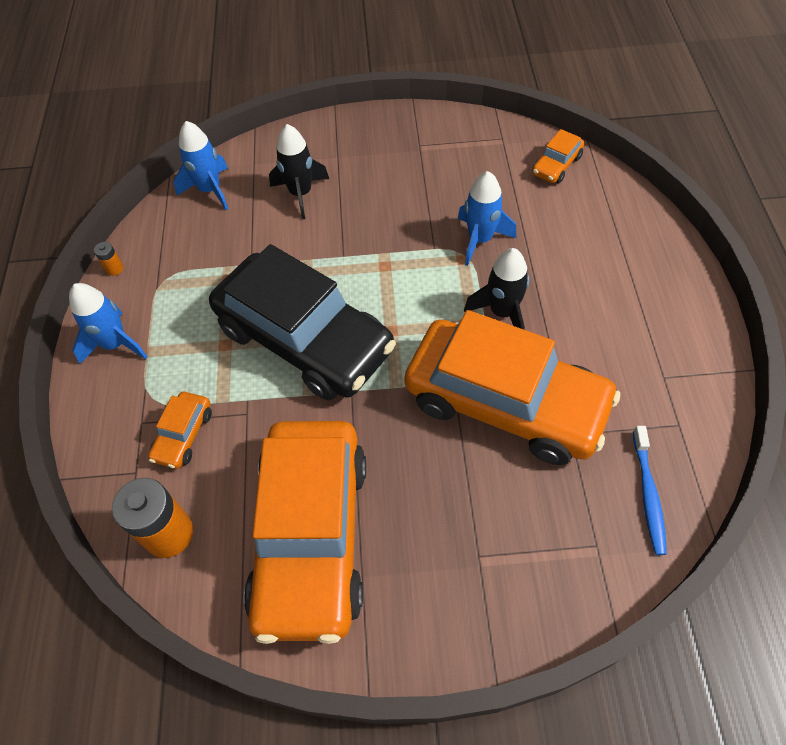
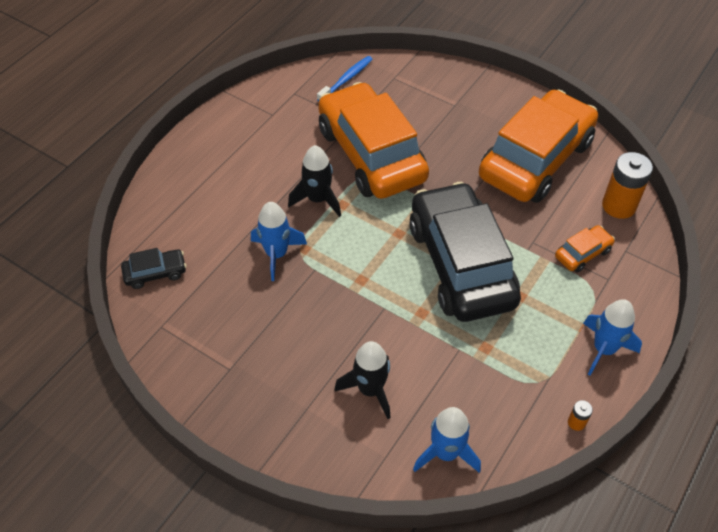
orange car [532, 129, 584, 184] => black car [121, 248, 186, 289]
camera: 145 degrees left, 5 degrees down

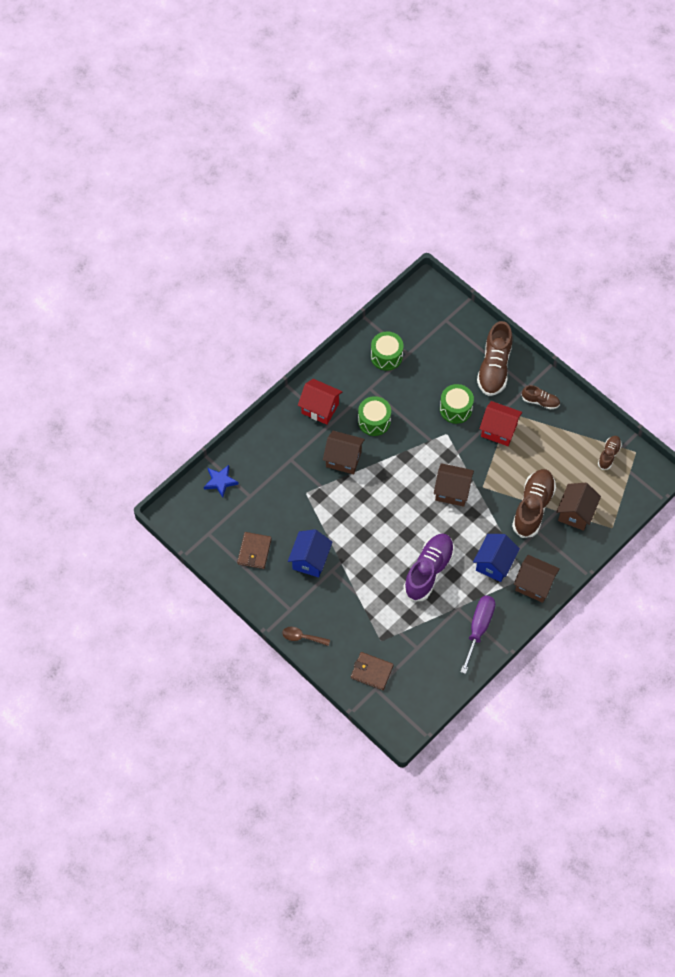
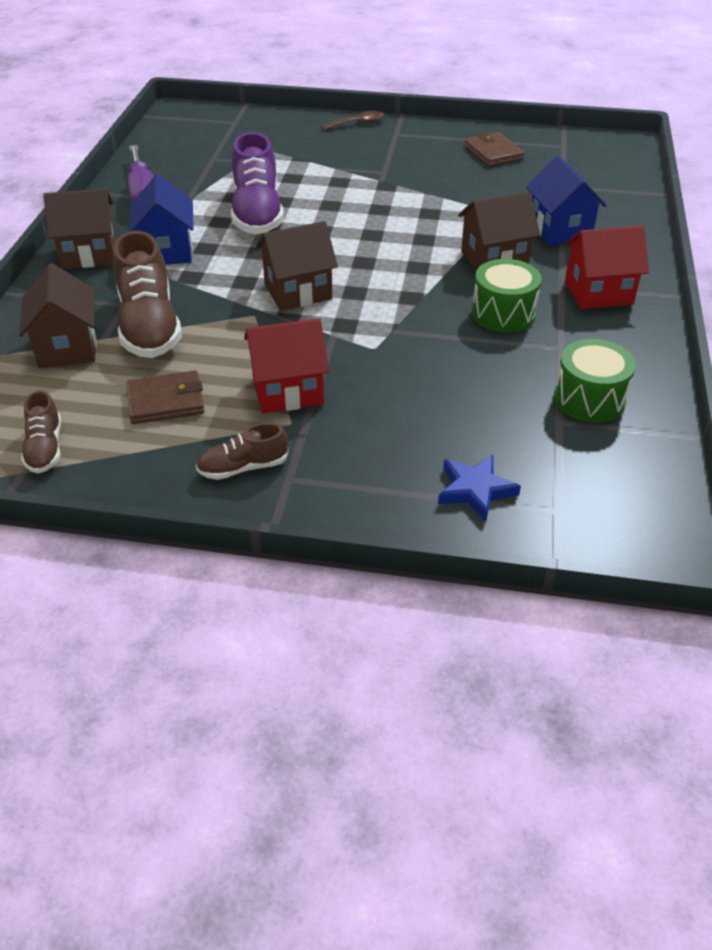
brown wallet [351, 652, 394, 690] => brown wallet [126, 370, 204, 424], move
blue star [204, 465, 239, 498] => blue star [438, 454, 521, 521], move
blue house [288, 529, 332, 577] => blue house [526, 156, 606, 246], move
green drum [440, 384, 474, 424] => nothing
brown shoe [477, 321, 513, 396] => nothing
camera: 145 degrees right, 20 degrees down

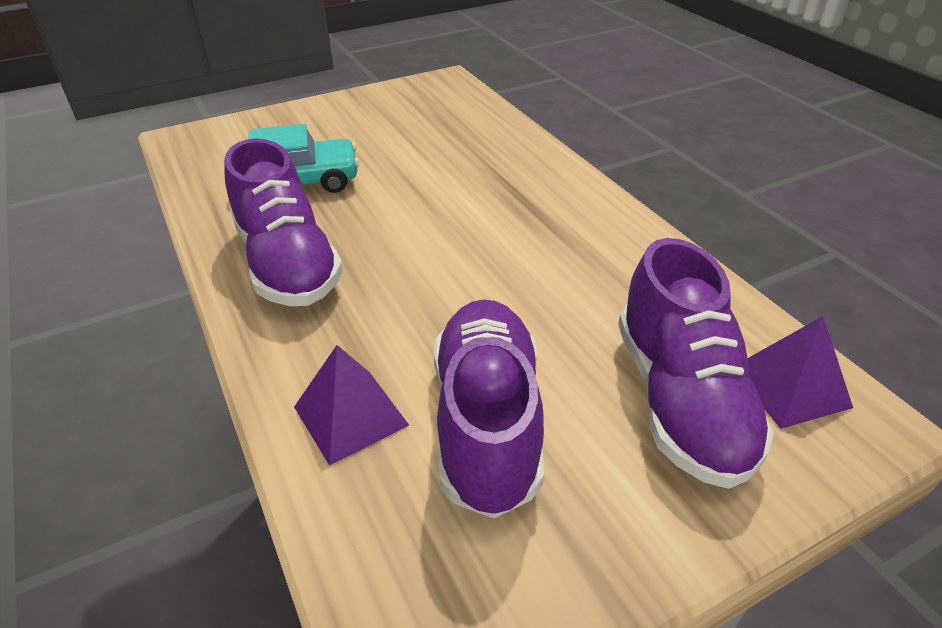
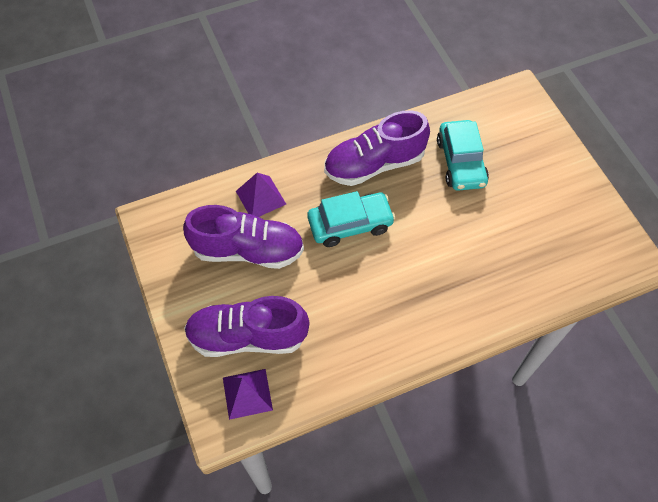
nothing => turquoise car [308, 191, 395, 247]
camera: 95 degrees right, 20 degrees up

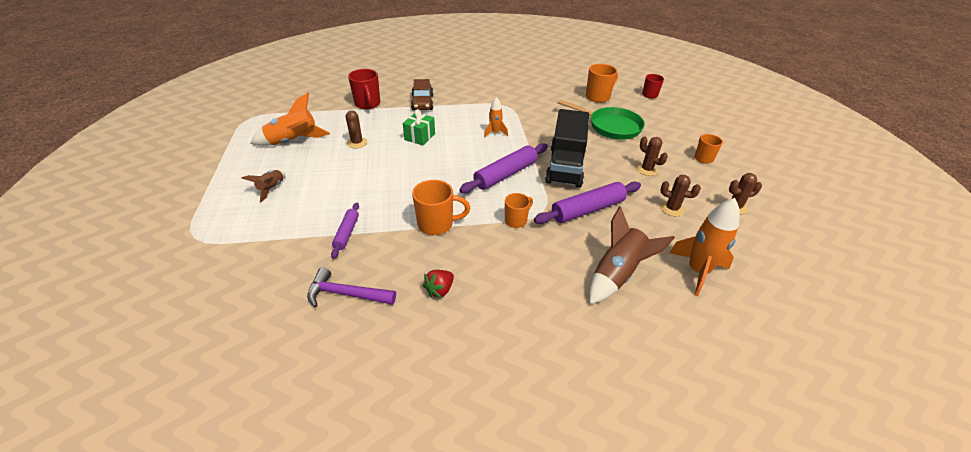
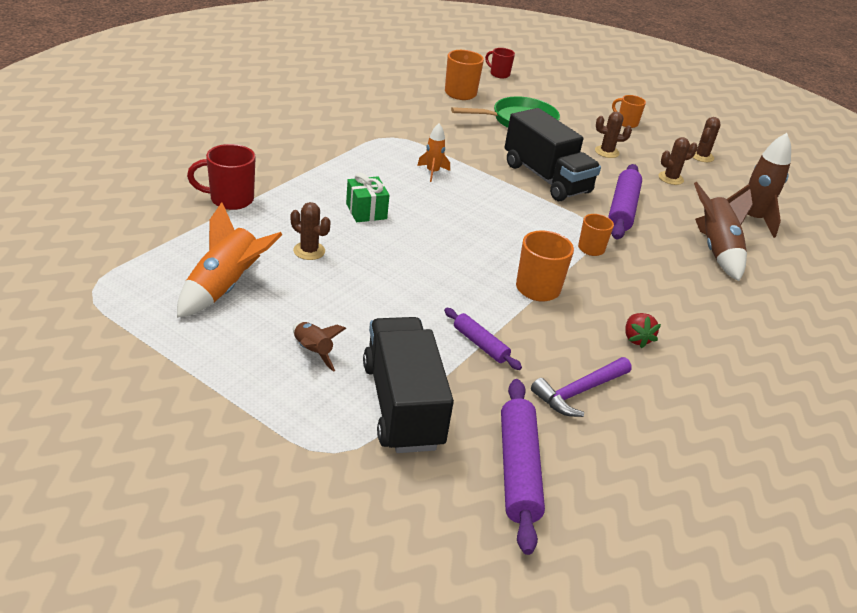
red mug [348, 69, 380, 109] => red mug [187, 144, 256, 210], 150 degrees clockwise
nothing => black truck [363, 317, 454, 453]
purple rolling pin [459, 143, 548, 193] => purple rolling pin [501, 379, 545, 555], move
orange rocket [669, 198, 740, 296] => brown rocket [727, 133, 791, 238]
brown car [411, 79, 433, 110] => nothing
camera: 50 degrees left, 5 degrees down

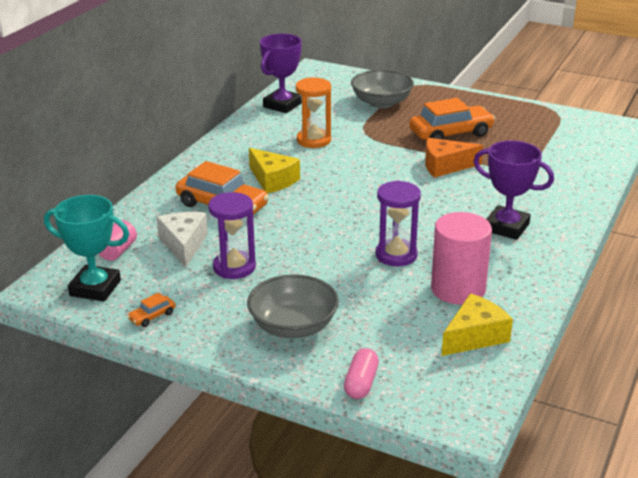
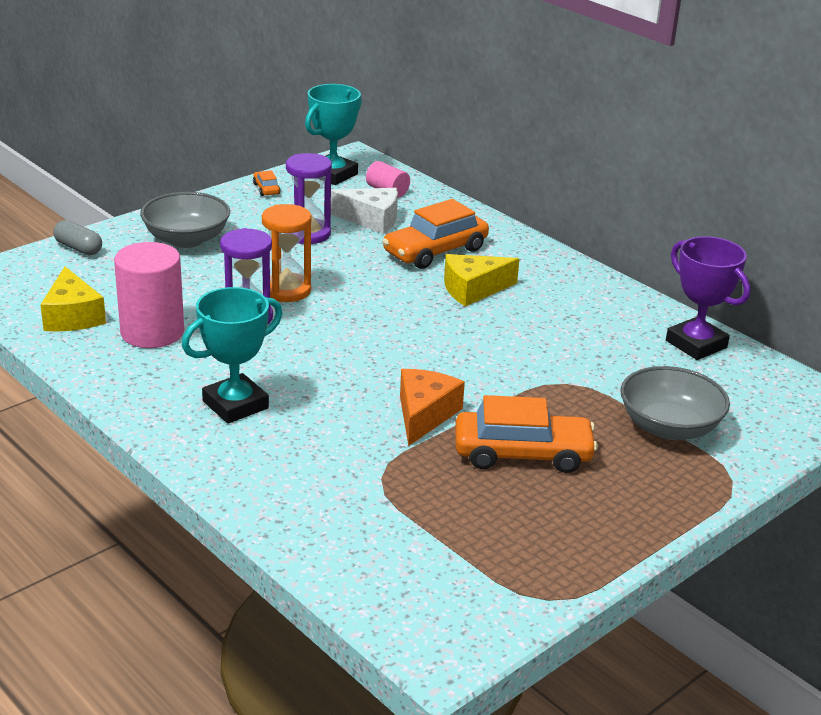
pink capsule [344, 348, 379, 399] => grey capsule [53, 220, 102, 255]
purple trophy [473, 140, 554, 240] => turquoise trophy [182, 287, 283, 424]
orange hourglass [296, 78, 331, 148] => orange hourglass [262, 204, 312, 302], move
orange car [409, 98, 495, 140] => orange car [455, 395, 598, 473], 90 degrees counterclockwise
camera: 110 degrees right, 0 degrees up

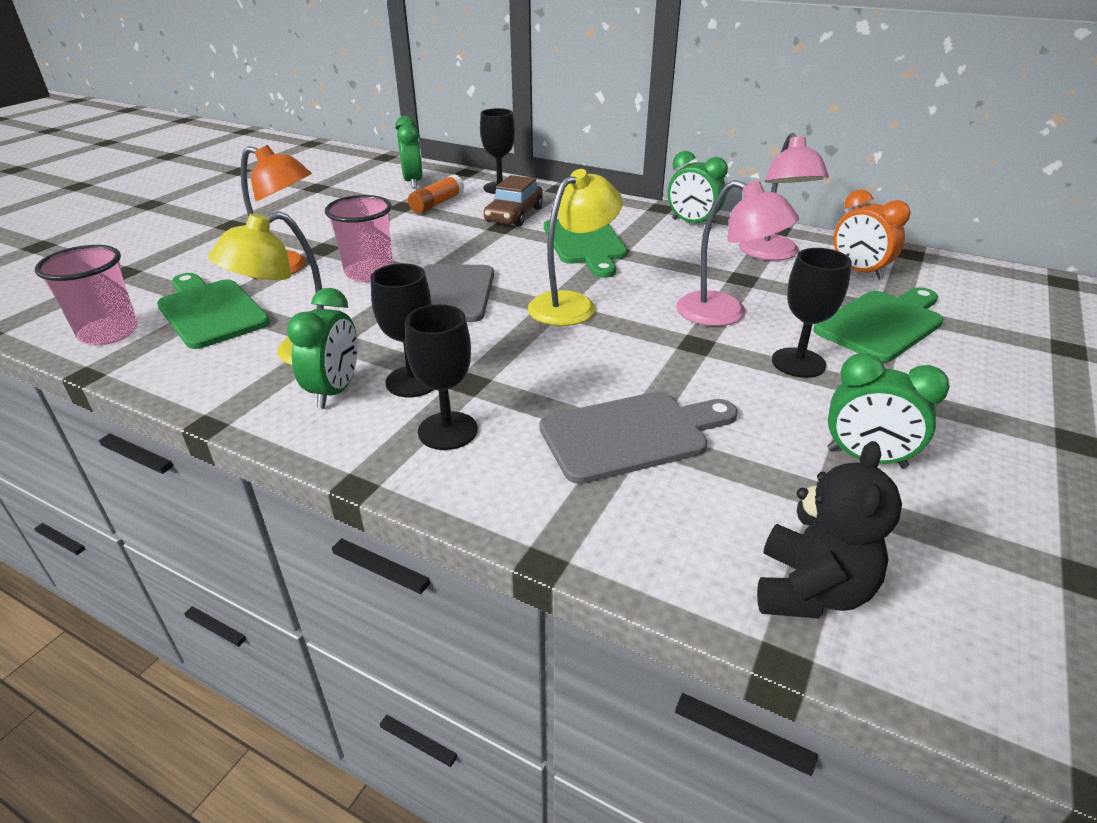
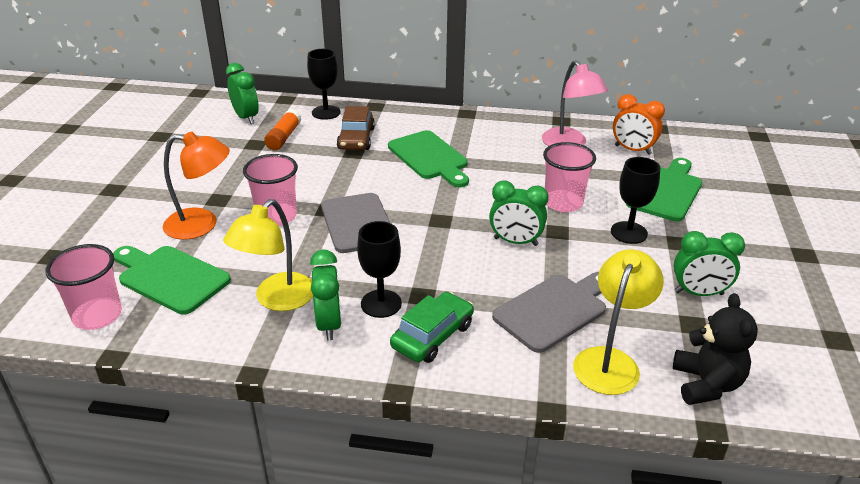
black goblet [405, 304, 477, 450] => green car [390, 292, 474, 363]
green clock [668, 151, 728, 228] => green clock [489, 181, 549, 246], move
pink lamp [676, 180, 799, 326] => pink cup [543, 142, 596, 212]
yellow lamp [528, 169, 623, 326] => yellow lamp [573, 249, 664, 395], move
camera: 20 degrees left, 0 degrees up

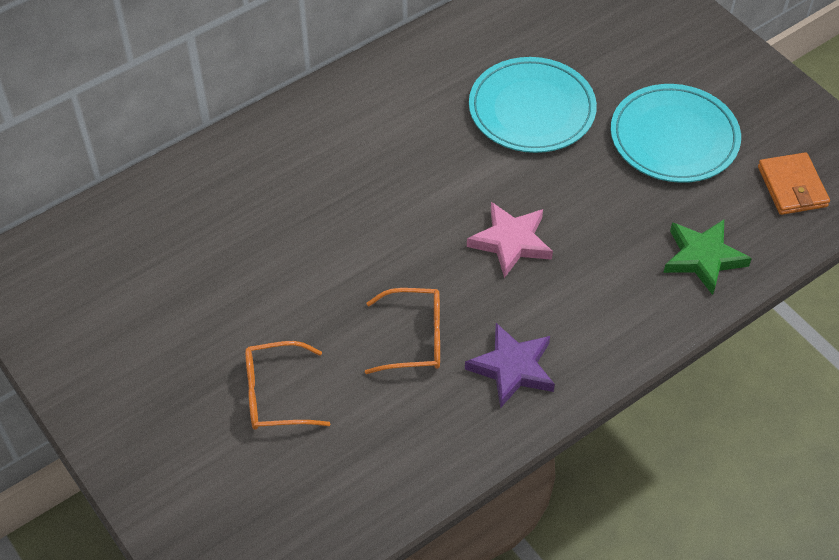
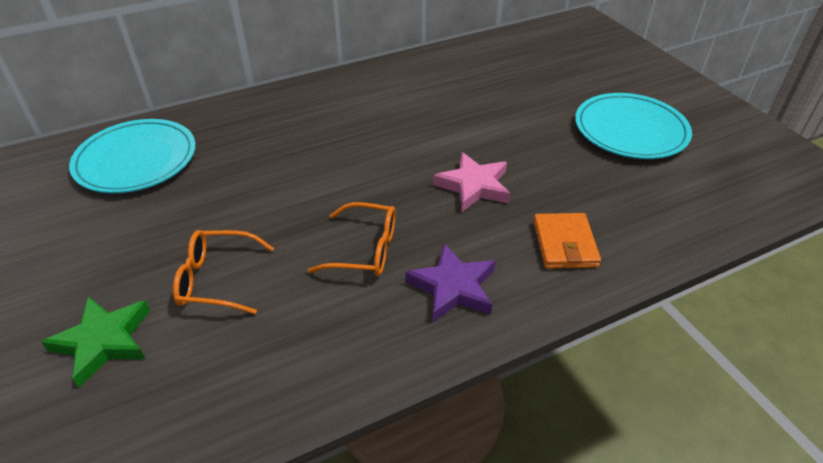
green star [663, 219, 752, 295] => green star [41, 297, 151, 388], move
turquoise plate [469, 57, 597, 153] => turquoise plate [69, 119, 196, 193], move
orange wallet [758, 152, 830, 215] => orange wallet [533, 213, 601, 269], move
camera: 10 degrees right, 10 degrees down

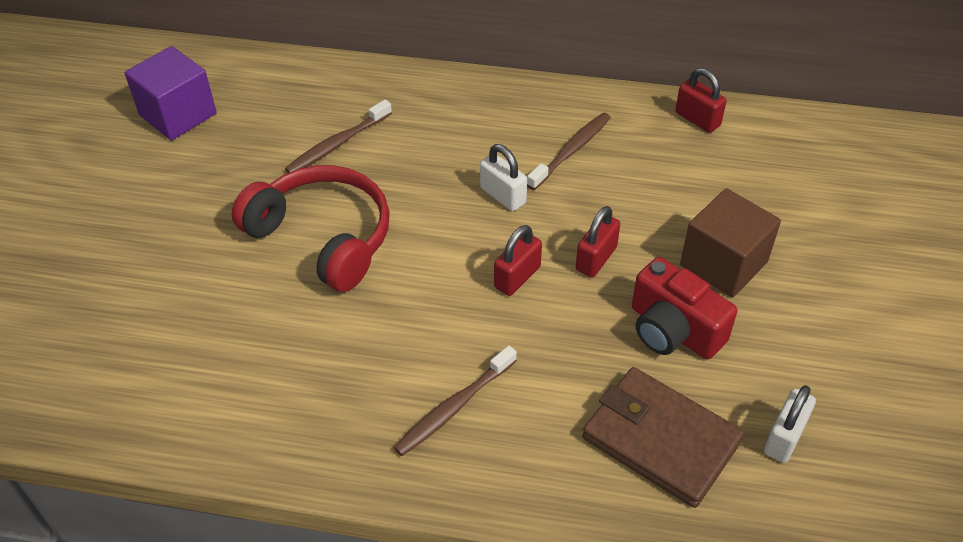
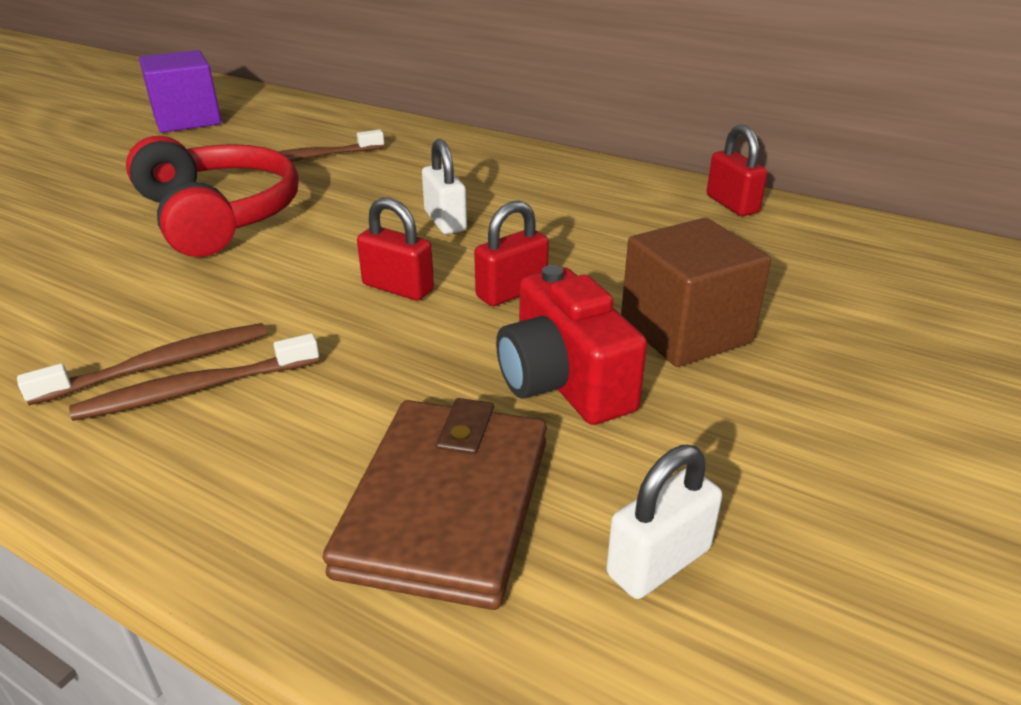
brown toothbrush [527, 113, 611, 190] => brown toothbrush [17, 323, 267, 405], move
brown wallet [582, 367, 744, 508] => brown wallet [323, 398, 547, 610], 45 degrees clockwise
red padlock [494, 225, 542, 296] => red padlock [357, 197, 434, 301], 60 degrees clockwise
camera: 20 degrees right, 15 degrees down

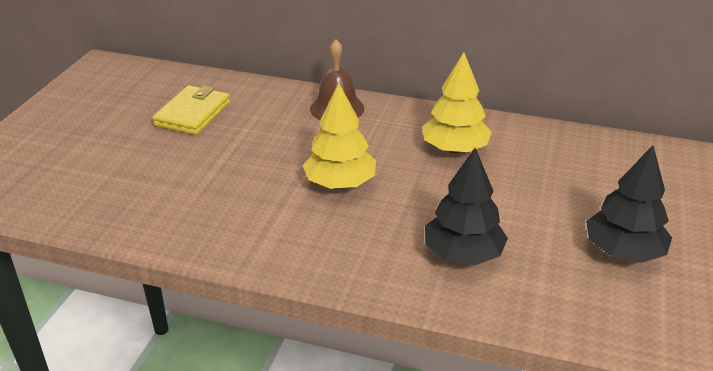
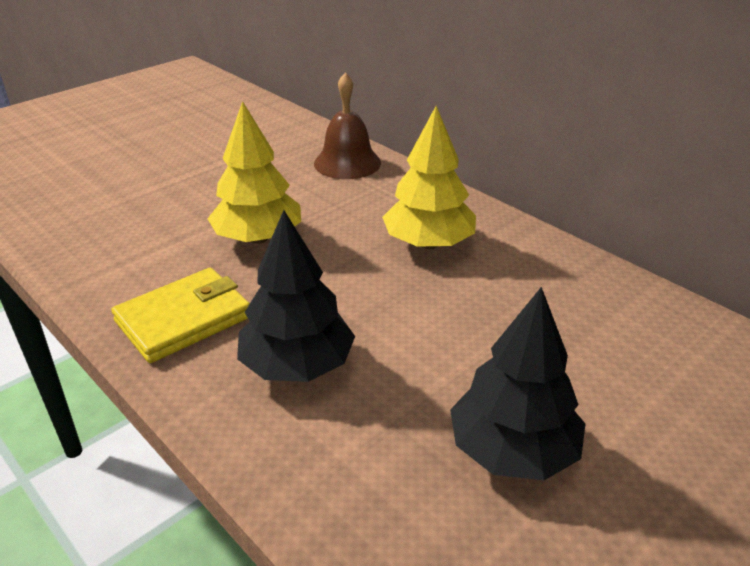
yellow wallet [153, 85, 230, 135] => yellow wallet [111, 268, 250, 363], move
camera: 30 degrees right, 0 degrees up

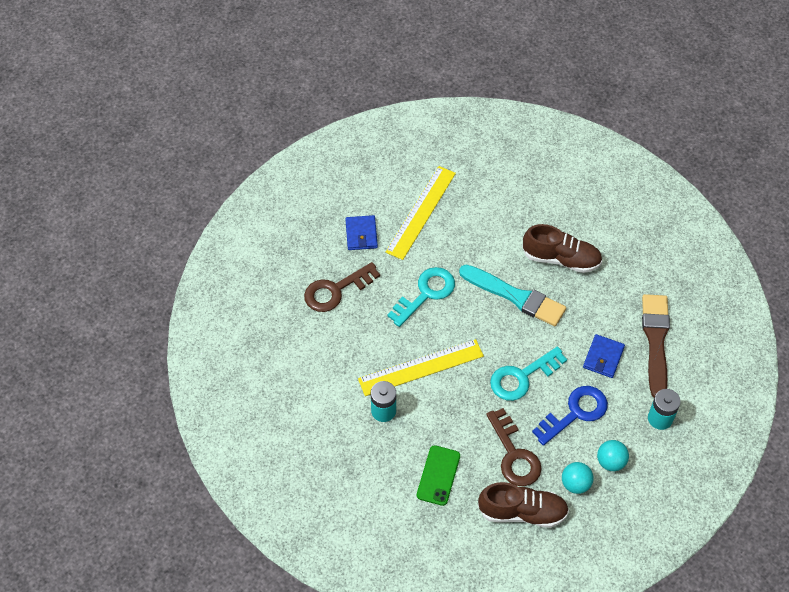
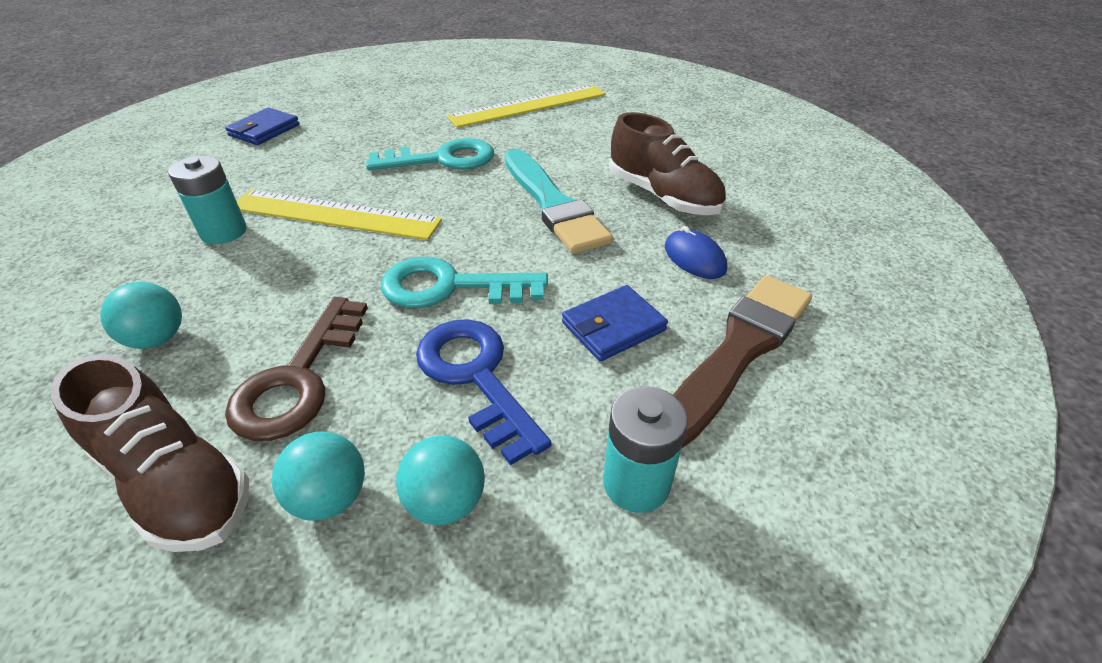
green phone [417, 445, 460, 506] => turquoise ball [100, 282, 182, 349]
blue wallet [345, 215, 378, 250] => blue wallet [225, 108, 300, 145], move
blue key [532, 386, 608, 446] => blue key [416, 319, 552, 466], 120 degrees counterclockwise
nothing => blue mouse [665, 226, 727, 279]
brown key [304, 262, 380, 312] => nothing
camera: 35 degrees right, 15 degrees down

